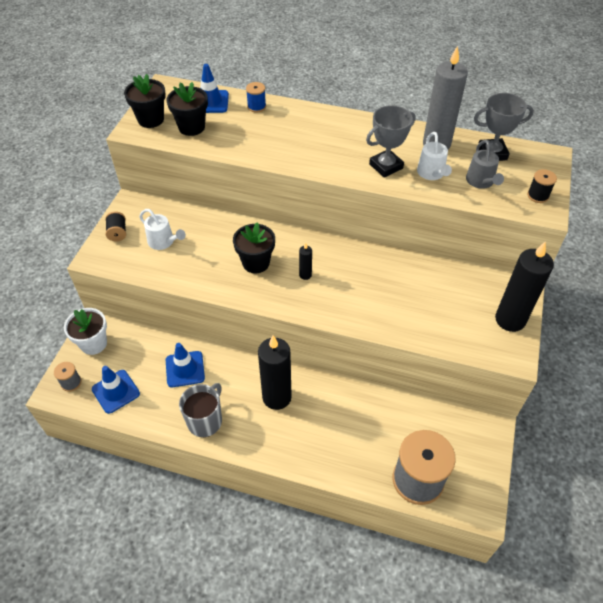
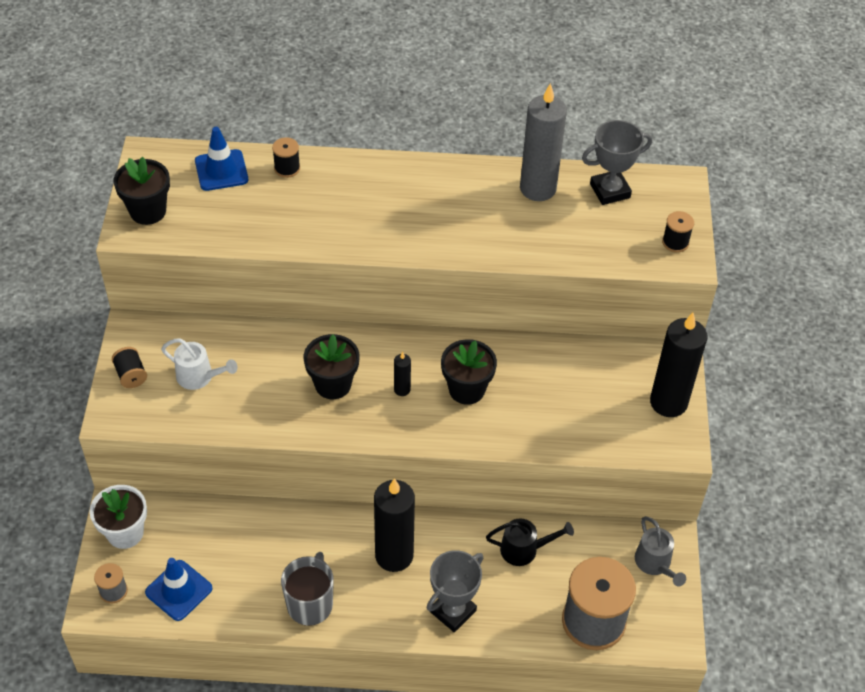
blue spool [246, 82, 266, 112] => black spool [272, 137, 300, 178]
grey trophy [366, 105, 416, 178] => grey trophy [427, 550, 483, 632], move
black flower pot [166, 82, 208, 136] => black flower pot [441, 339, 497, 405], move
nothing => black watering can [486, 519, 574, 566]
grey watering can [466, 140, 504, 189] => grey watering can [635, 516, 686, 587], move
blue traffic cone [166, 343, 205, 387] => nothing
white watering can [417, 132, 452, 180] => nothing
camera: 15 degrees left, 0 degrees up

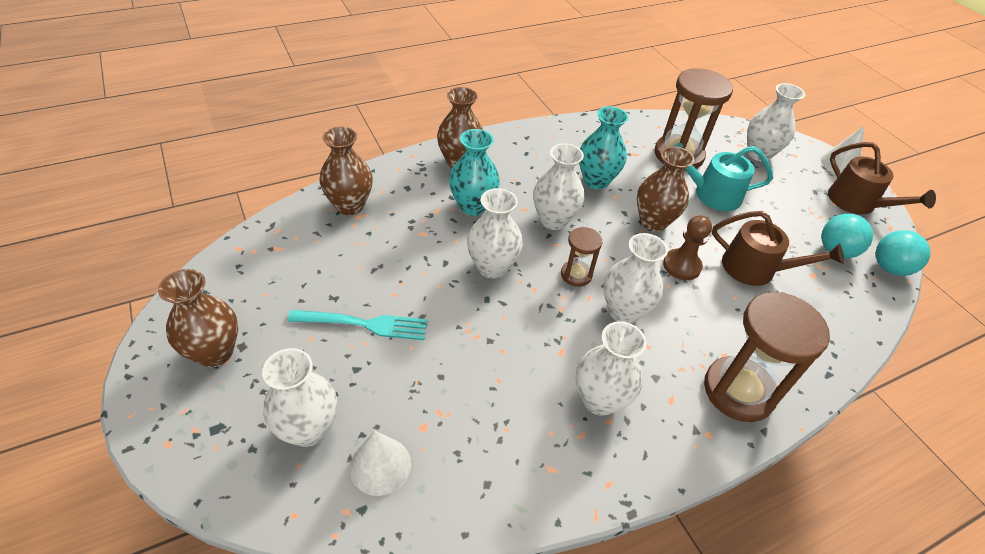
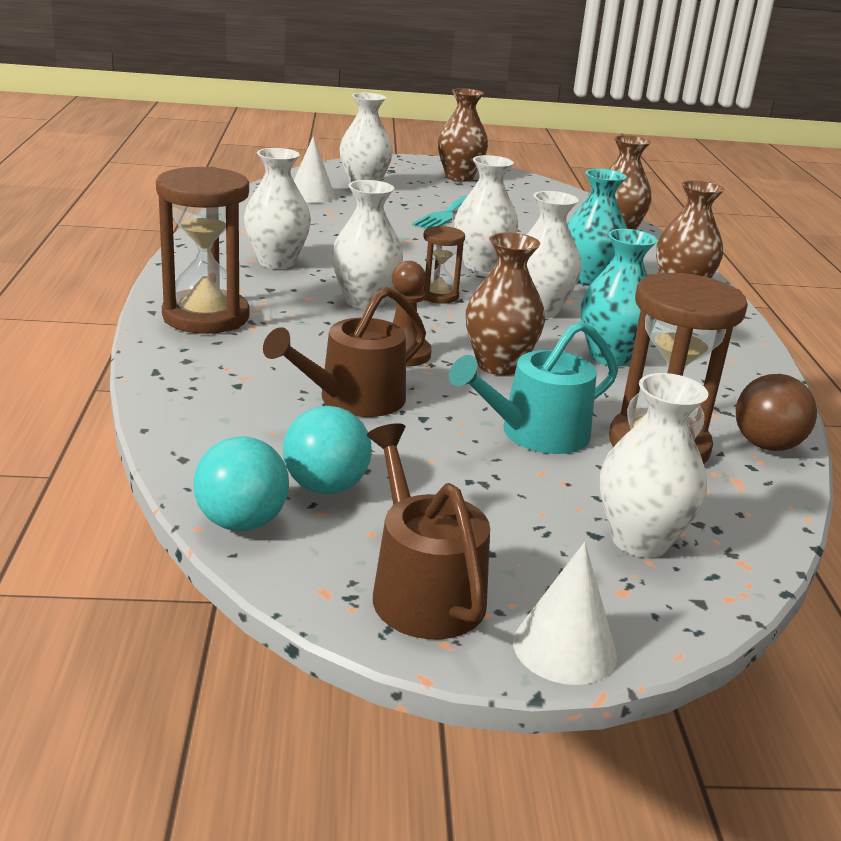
brown watering can [828, 142, 936, 215] => brown watering can [367, 423, 490, 640], 75 degrees clockwise
turquoise watering can [673, 143, 773, 211] => turquoise watering can [449, 321, 618, 454], 150 degrees counterclockwise
nothing => brown ball [736, 374, 817, 451]
camera: 115 degrees right, 20 degrees down

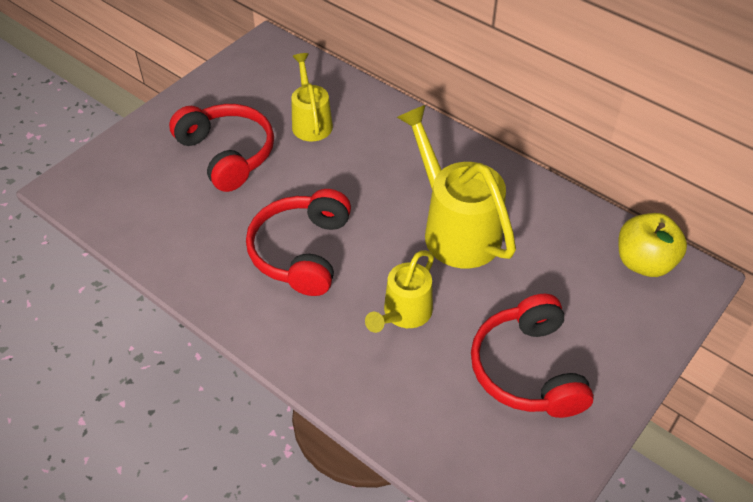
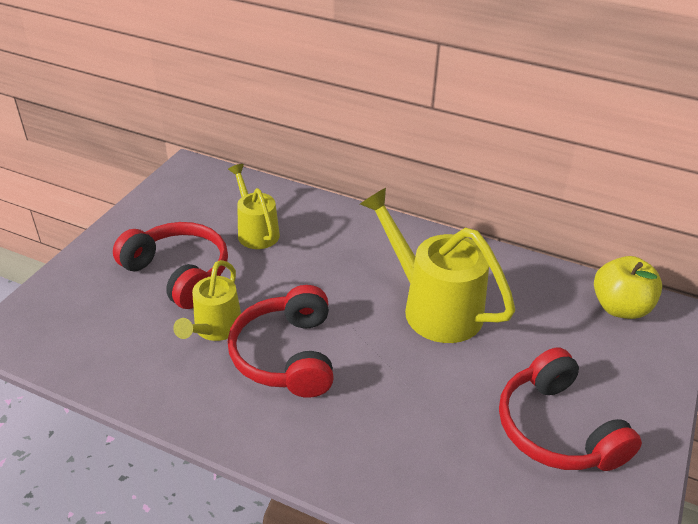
yellow watering can [365, 250, 434, 333] => yellow watering can [173, 260, 241, 341], move
camera: 15 degrees left, 10 degrees down

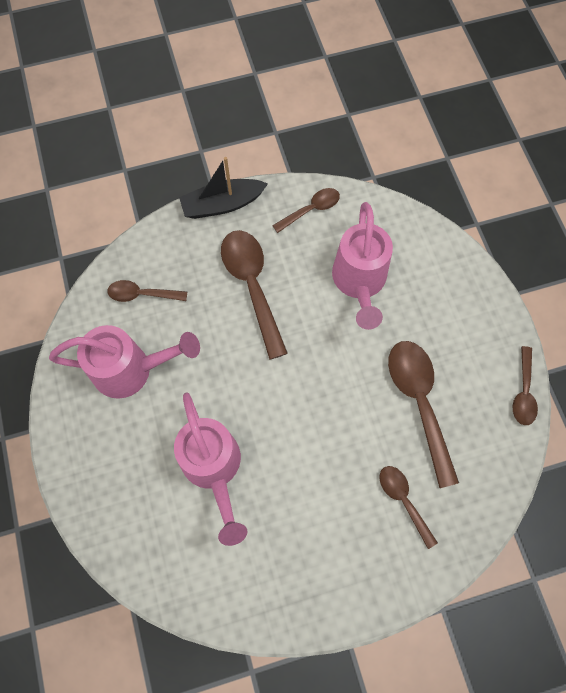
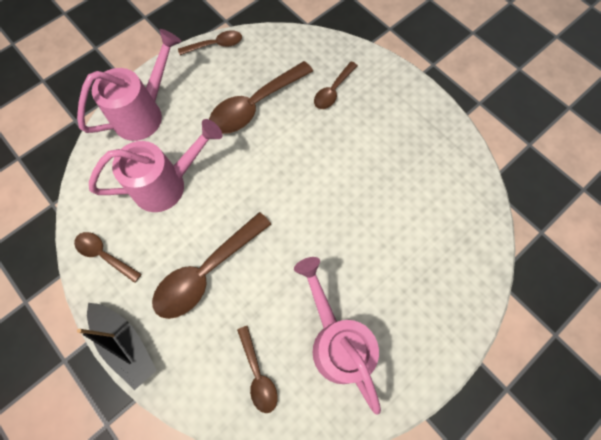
pink watering can [174, 392, 248, 546] => pink watering can [77, 29, 181, 141], move
camera: 115 degrees left, 0 degrees up

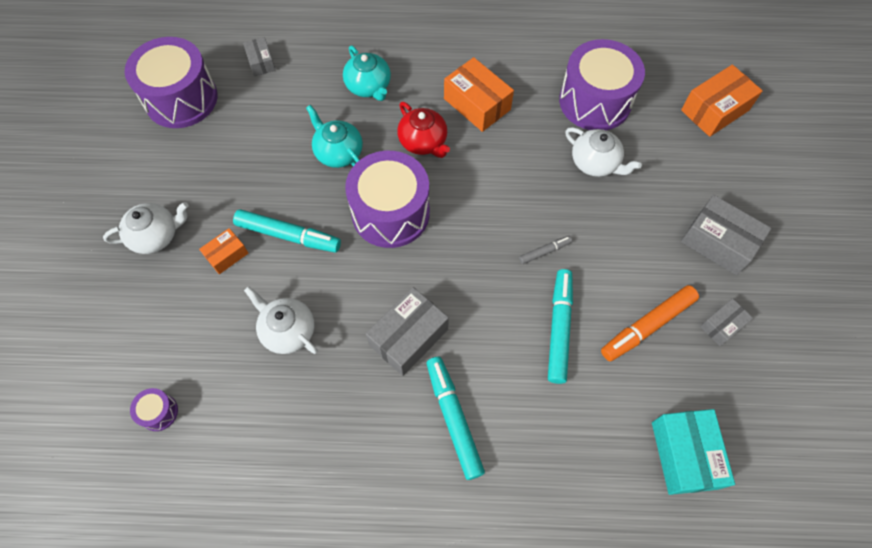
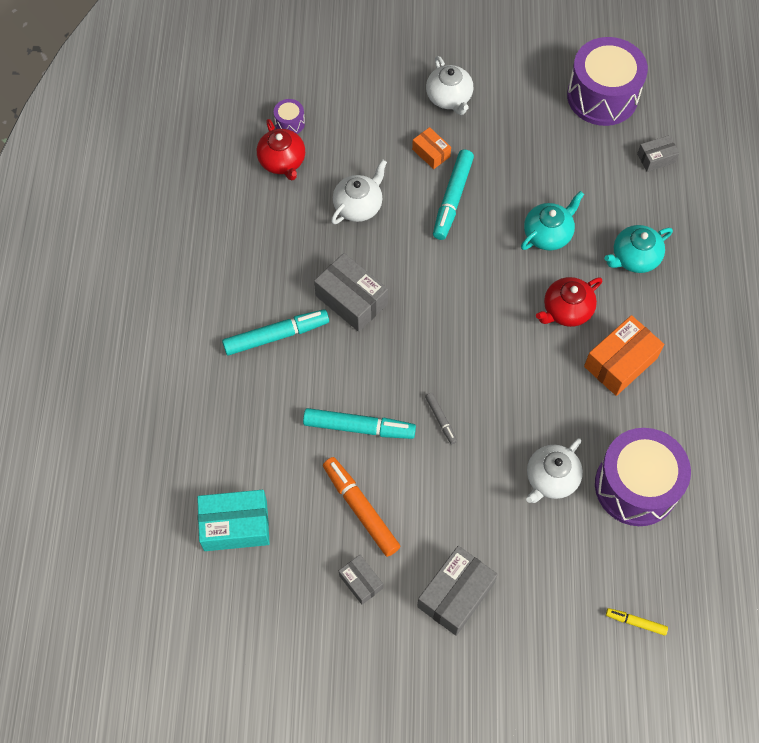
nothing => red teapot [257, 119, 305, 180]
orange box [681, 65, 763, 137] => yellow marker [606, 608, 668, 636]
purple drum [345, 151, 430, 248] => nothing
camera: 90 degrees right, 0 degrees up

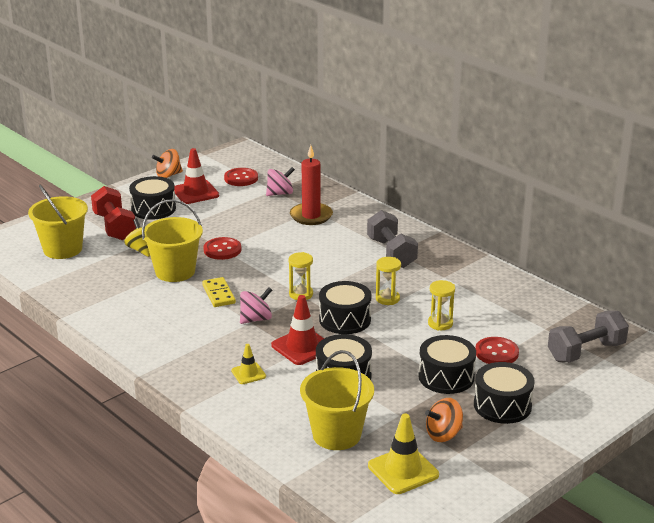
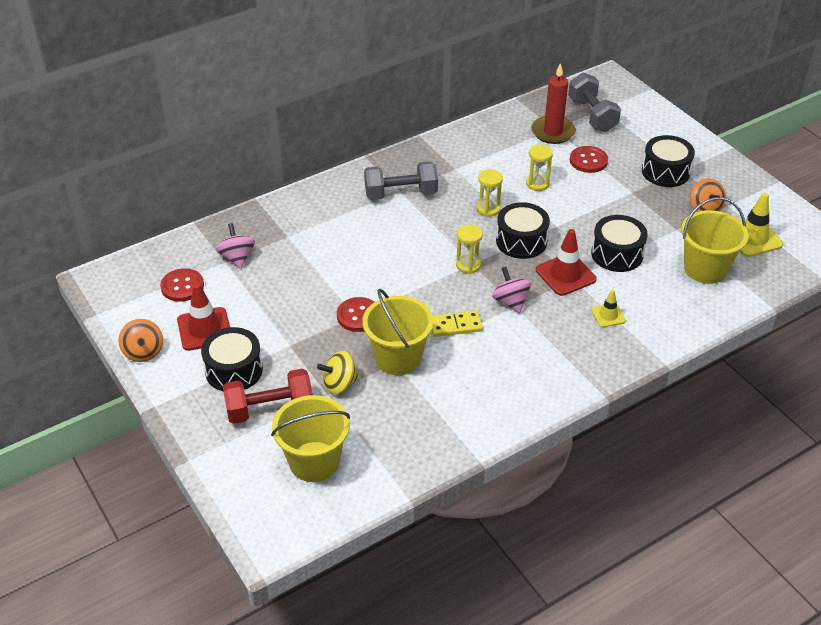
red candle [290, 145, 333, 225] => red candle [531, 63, 576, 144], move
black drum [418, 335, 476, 394] => nothing
camera: 80 degrees left, 15 degrees up

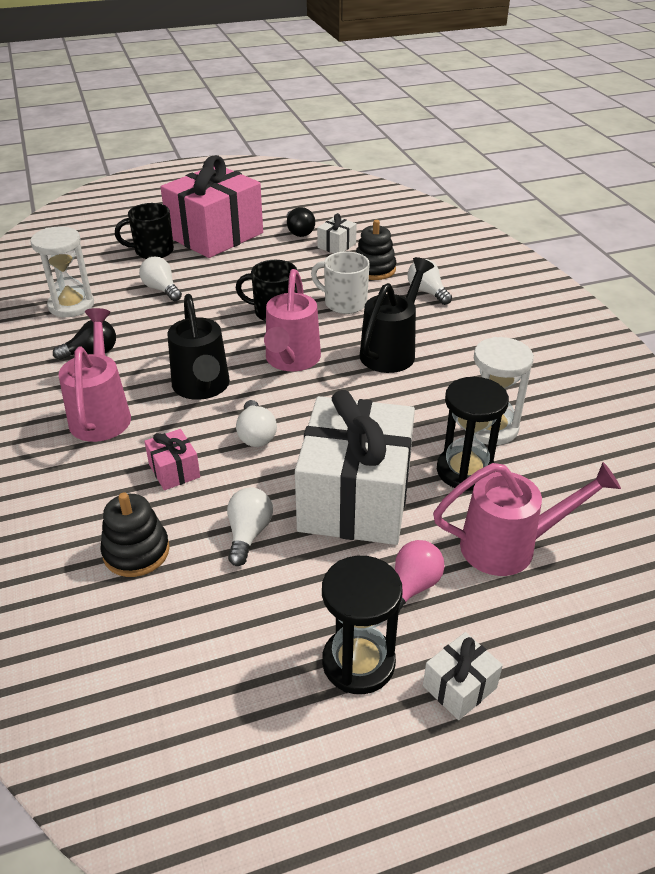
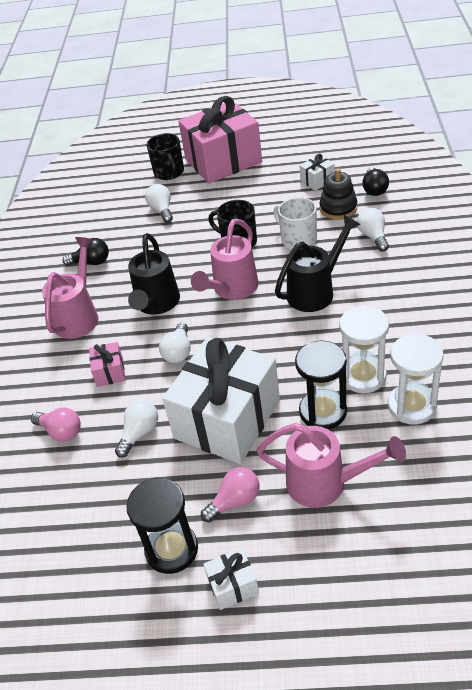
black stacking toy [100, 492, 170, 577] => pink light bulb [31, 407, 81, 442]
black mug [115, 203, 174, 259] => black mug [147, 133, 184, 180], 120 degrees counterclockwise
black light bulb [287, 207, 315, 237] => black light bulb [362, 167, 389, 196], move
white hourglass [31, 226, 94, 317] => white hourglass [388, 334, 444, 425], move
camera: 25 degrees right, 5 degrees up

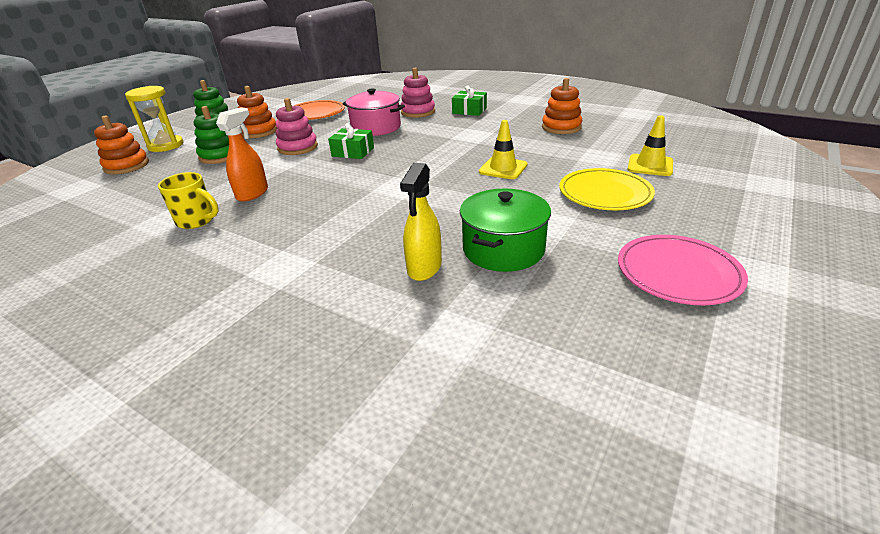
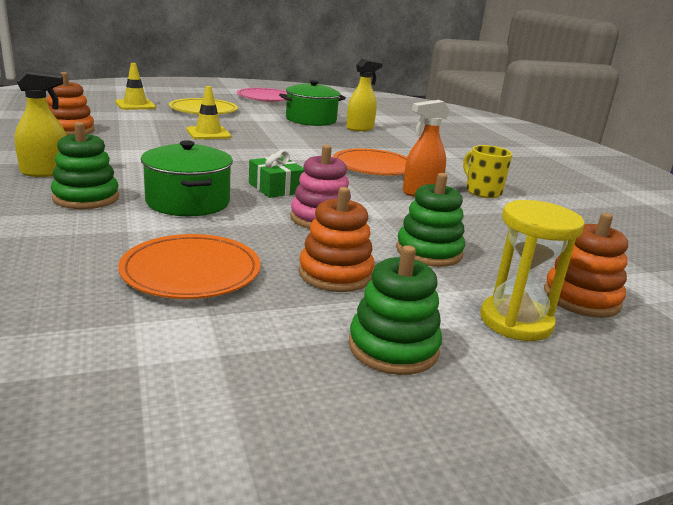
green gift [452, 85, 487, 116] => yellow spray bottle [15, 70, 67, 177]
pink stacking toy [401, 68, 435, 118] => green stacking toy [51, 122, 119, 209]
pink pot [343, 89, 405, 136] => green pot [141, 140, 233, 216]
nothing => orange plate [333, 148, 407, 175]
camera: 145 degrees left, 10 degrees down

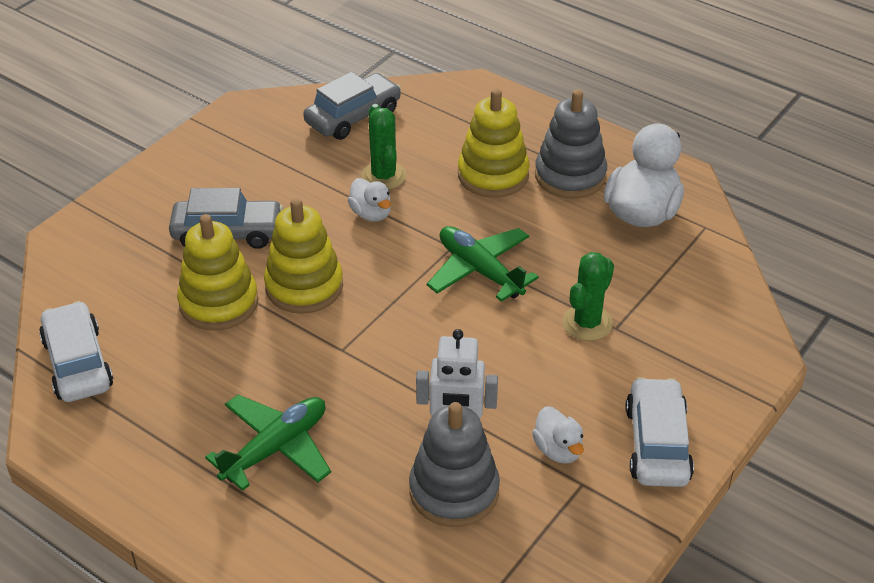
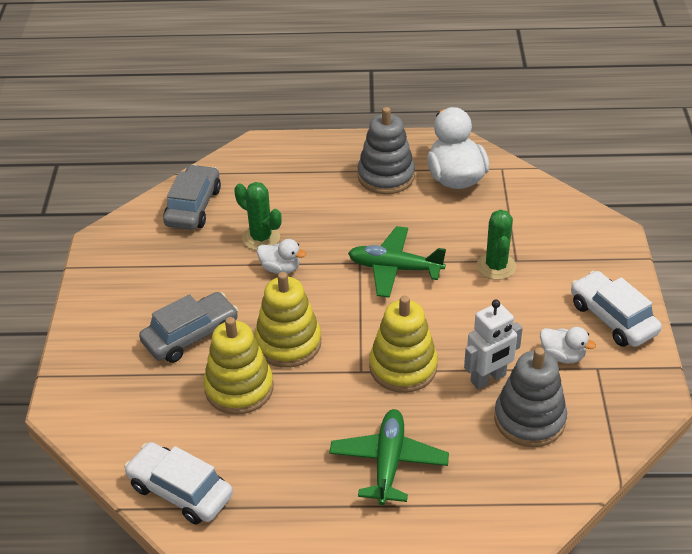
yellow stacking toy [458, 88, 530, 198] => yellow stacking toy [369, 295, 438, 393], move
camera: 35 degrees left, 0 degrees up

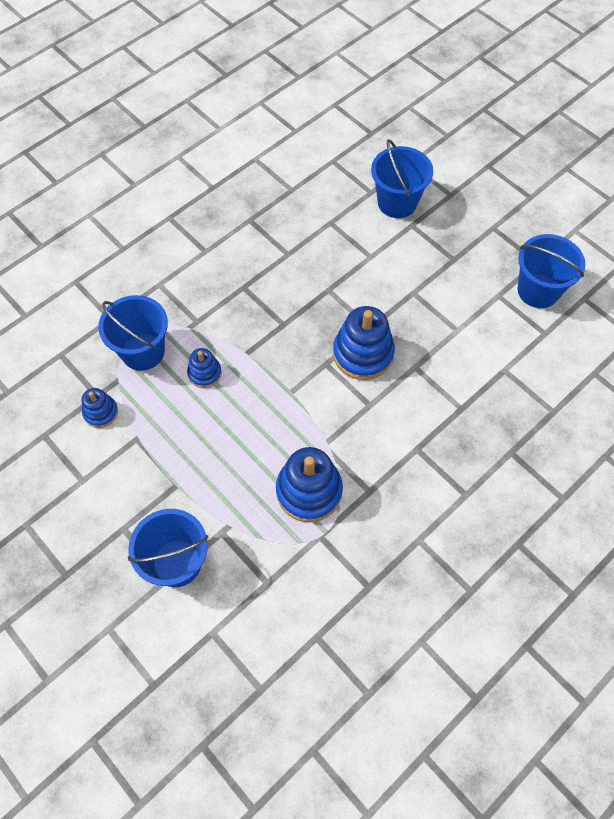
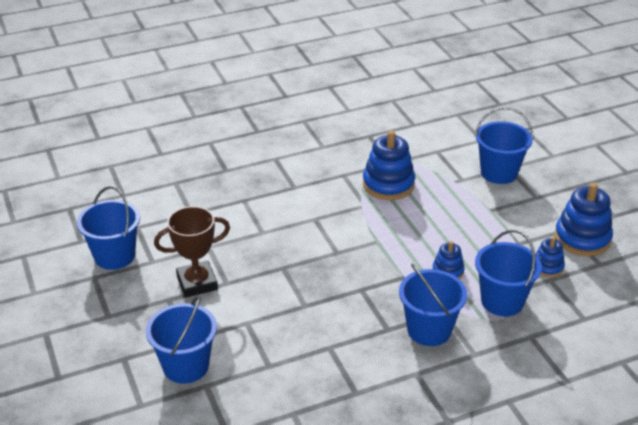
nothing => brown trophy [154, 206, 230, 298]
nothing => blue bucket [399, 263, 467, 346]
blue stacking toy [333, 306, 395, 380] => blue stacking toy [555, 183, 613, 256], move
camera: 160 degrees left, 25 degrees down

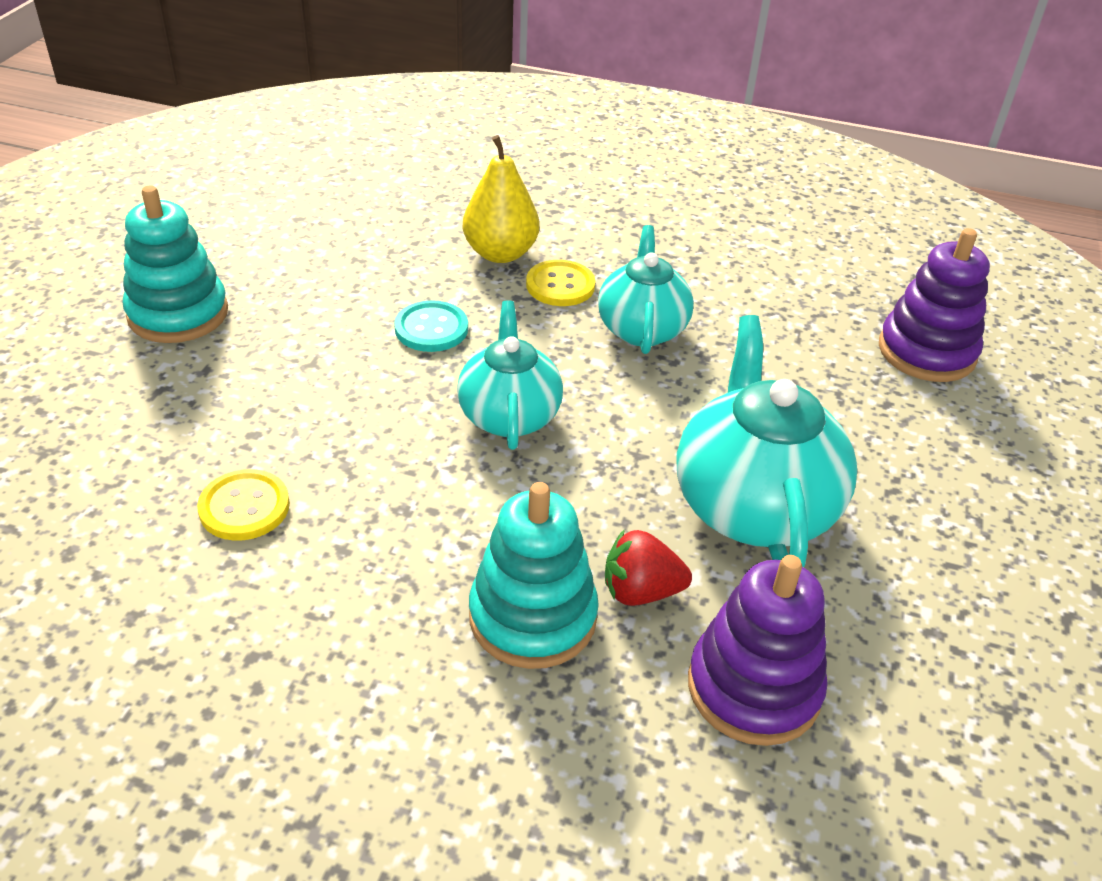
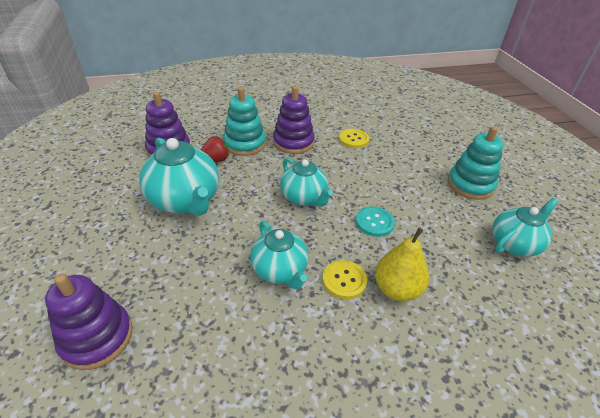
nothing => purple stacking toy [273, 86, 315, 154]
nothing => turquoise teapot [492, 198, 558, 257]
camera: 150 degrees right, 0 degrees up

